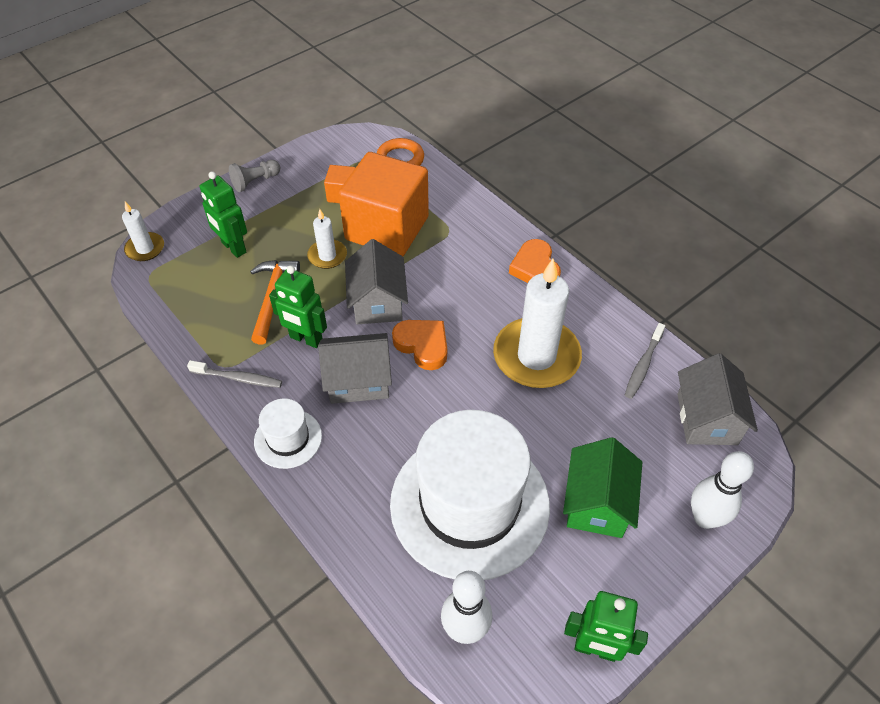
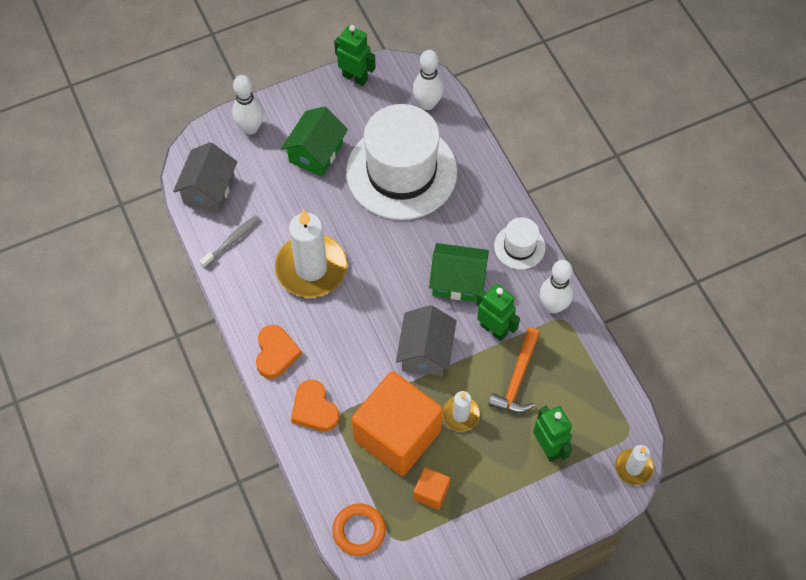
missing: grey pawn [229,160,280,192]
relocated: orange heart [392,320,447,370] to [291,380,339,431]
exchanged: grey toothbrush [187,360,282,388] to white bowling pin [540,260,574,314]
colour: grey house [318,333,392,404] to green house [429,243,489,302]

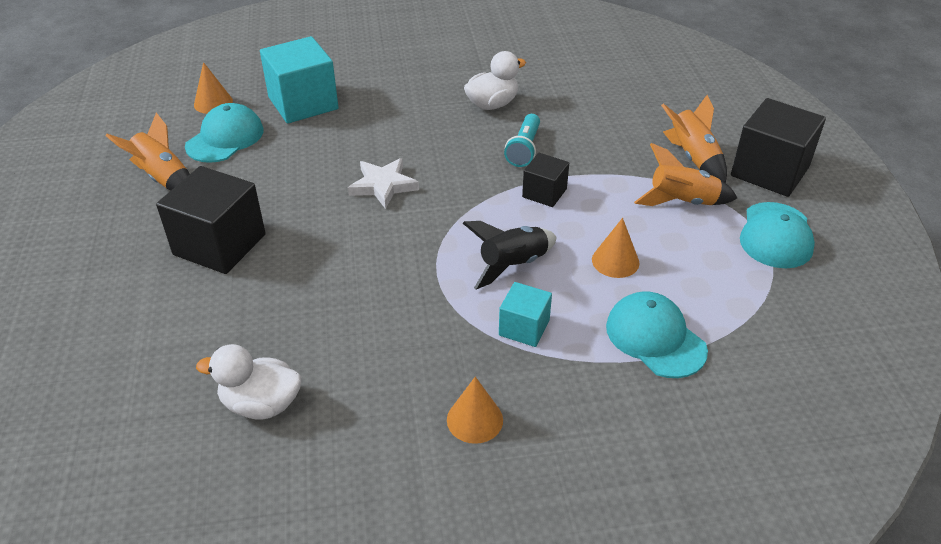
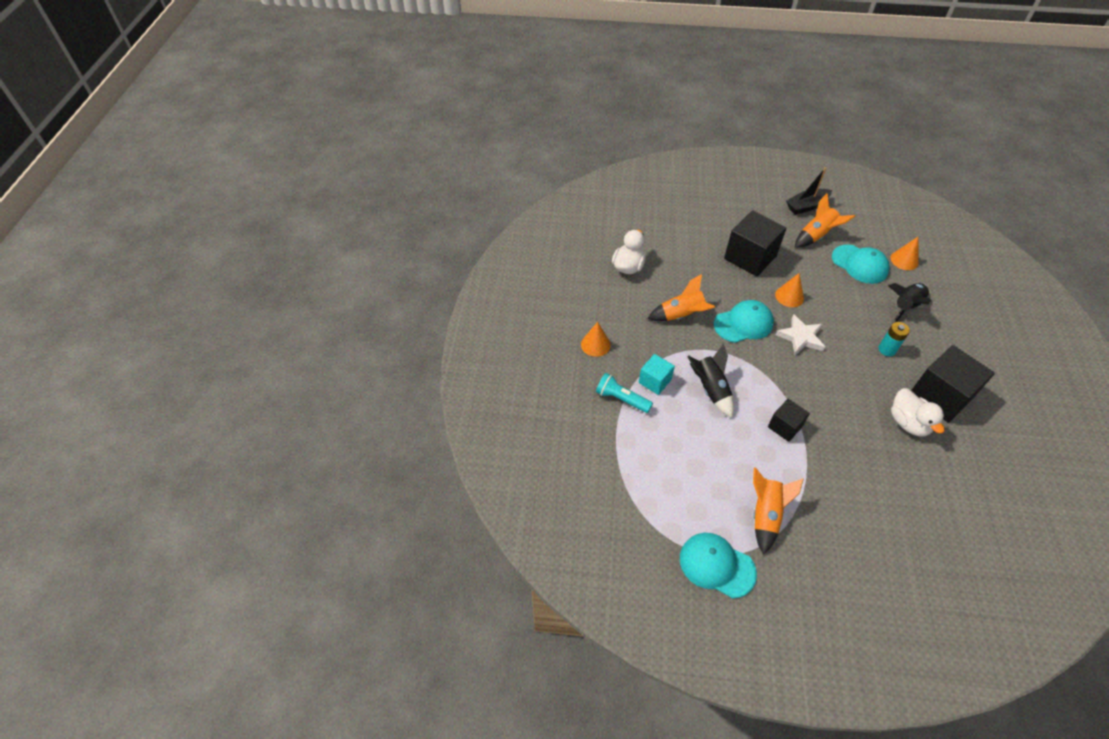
appeared: black boat [786,167,832,215]; turquoise battery [879,322,910,356]
relocated: orange rocket [661,95,727,183] to [647,274,715,321]; black cube [731,98,826,197] to [911,345,995,423]; turquoise flashlight [504,114,540,167] to [596,373,653,413]; orange cone [592,218,639,278] to [775,273,804,307]; turquoise cap [606,291,708,378] to [714,300,774,343]
exchanged: turquoise cube [260,36,339,124] to black rocket [888,283,931,324]

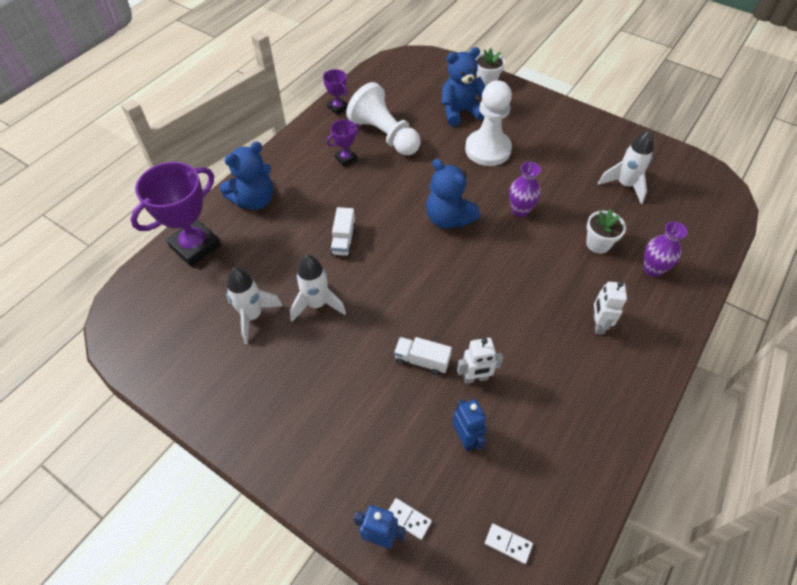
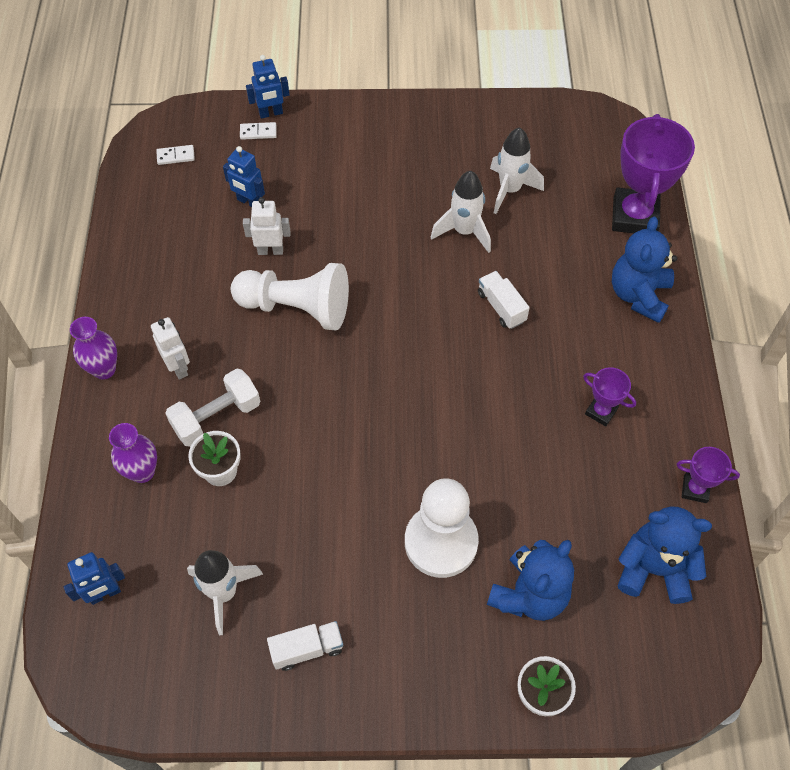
appeared: white dumbbell [165,368,260,447]; blue robot [64,552,125,605]
relocated: white pawn [346,82,421,155] to [231,263,349,330]; blue teddy bear [426,159,480,228] to [617,507,712,604]; purple vase [509,162,541,217] to [70,317,117,379]; white truck [394,337,452,375] to [267,621,343,671]
spun: purple trophy [327,120,361,166] = [583,367,636,426] 75 degrees counterclockwise; white robot [457,338,503,384] = [243,197,291,255] 45 degrees clockwise

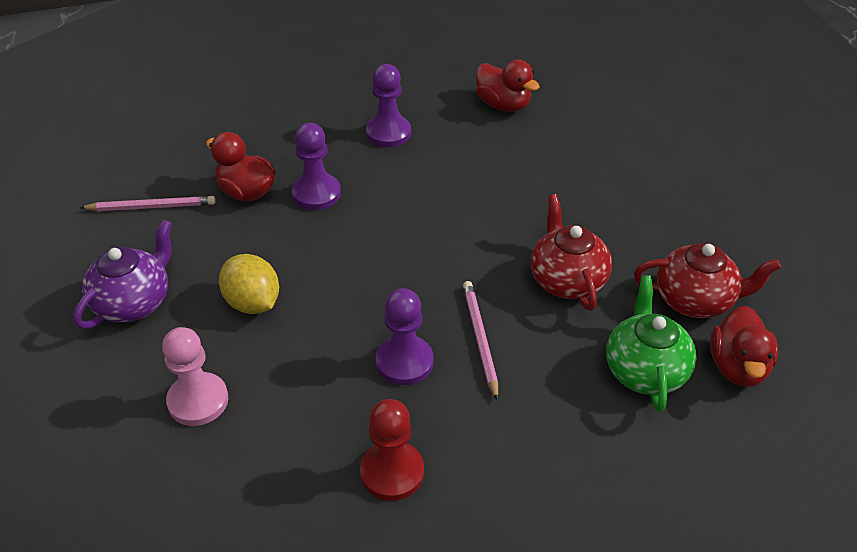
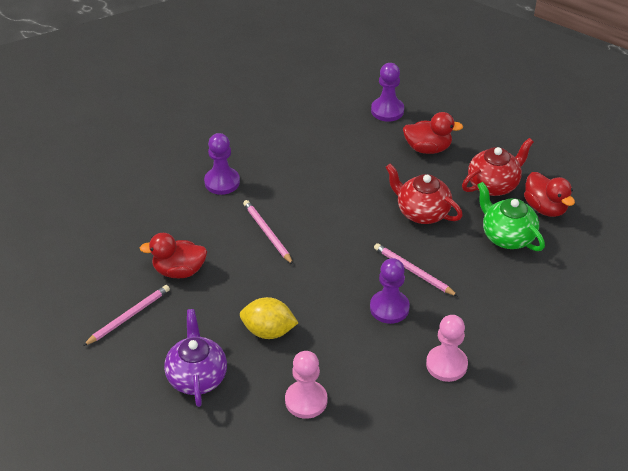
appeared: pink pencil [243,200,293,264]
relocated: red duck [476,60,540,112] to [403,112,463,154]; purple pawn [292,123,341,210] to [371,63,404,122]
colour: red pawn [360,399,424,501] to pink pawn [426,315,468,382]

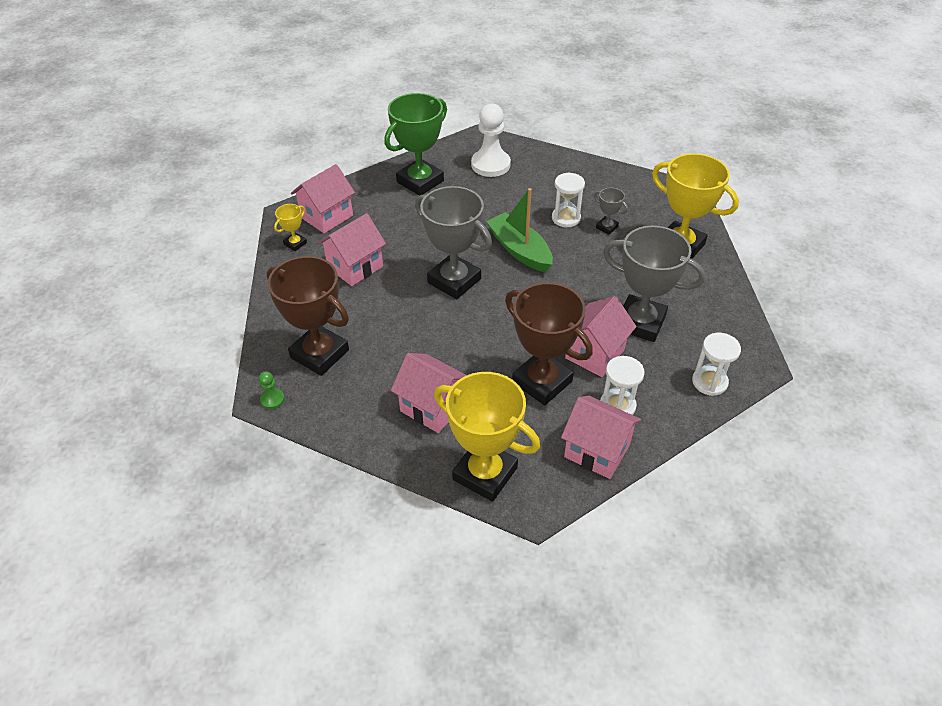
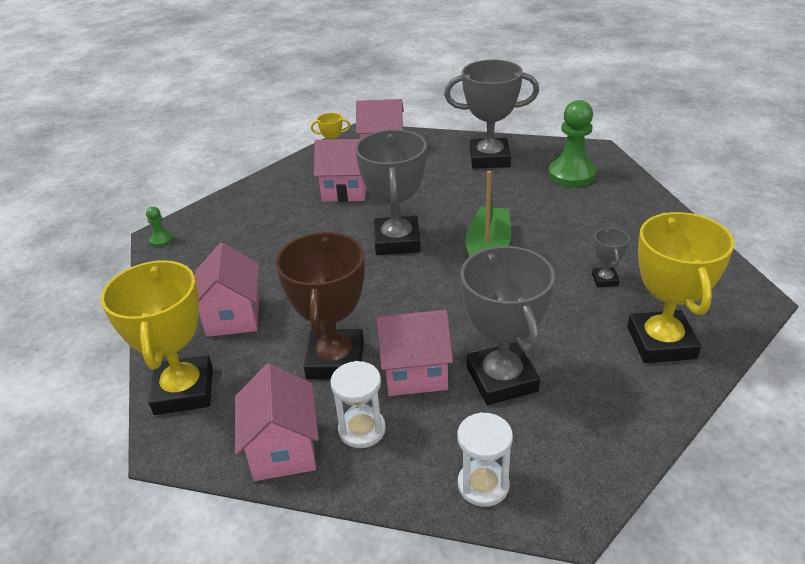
missing: white hourglass [552,172,585,227]; brown trophy [267,256,349,376]
colour: green trophy [384,93,447,196] to grey trophy [444,60,539,169]; white pawn [471,104,511,177] to green pawn [548,100,596,187]

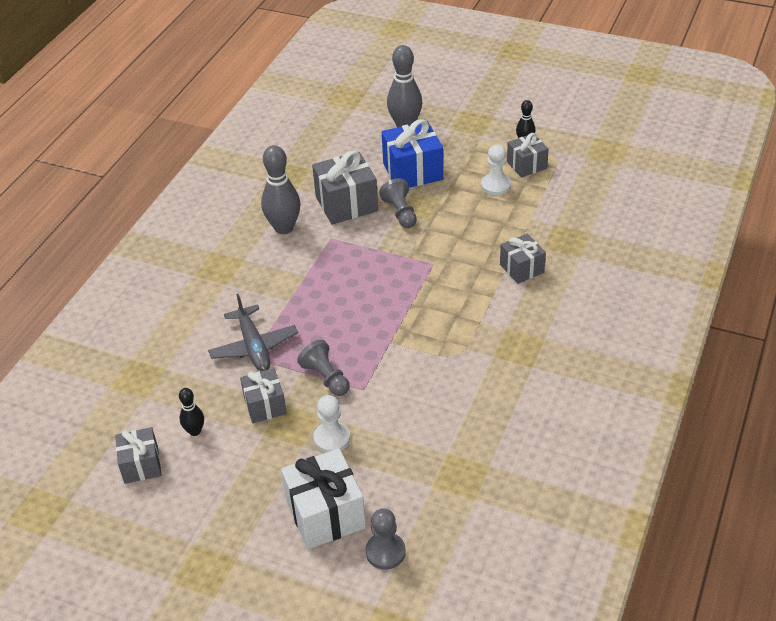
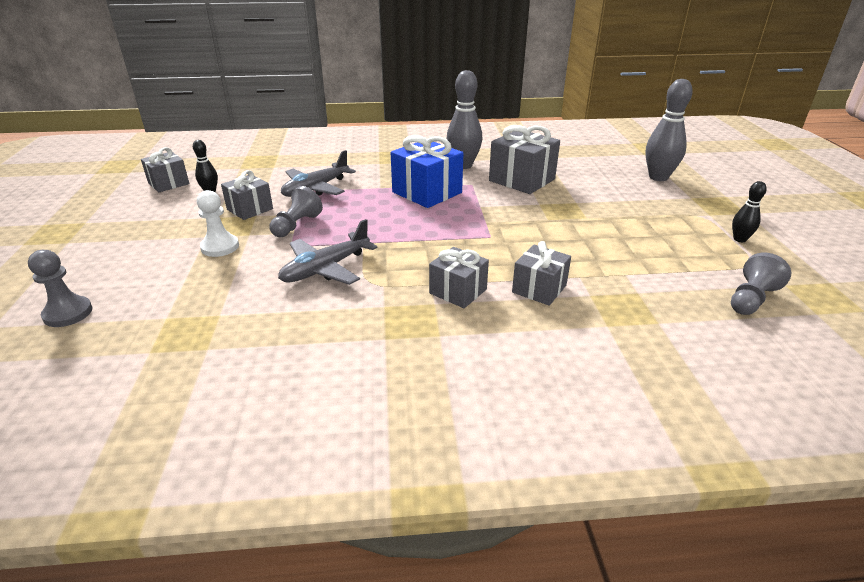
missing: white pawn [481,144,511,196]; white gift [281,448,366,549]
appeared: grey plane [278,219,378,285]
relocated: blue gift [382,119,443,188] to [391,135,463,208]; grey gift [507,133,549,178] to [429,247,489,308]; grey pawn [379,178,417,228] to [731,253,791,315]

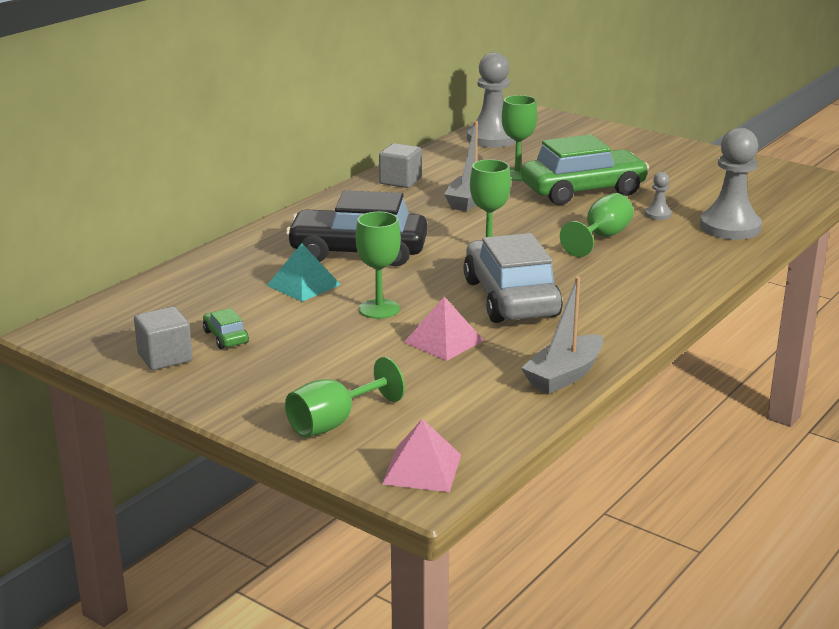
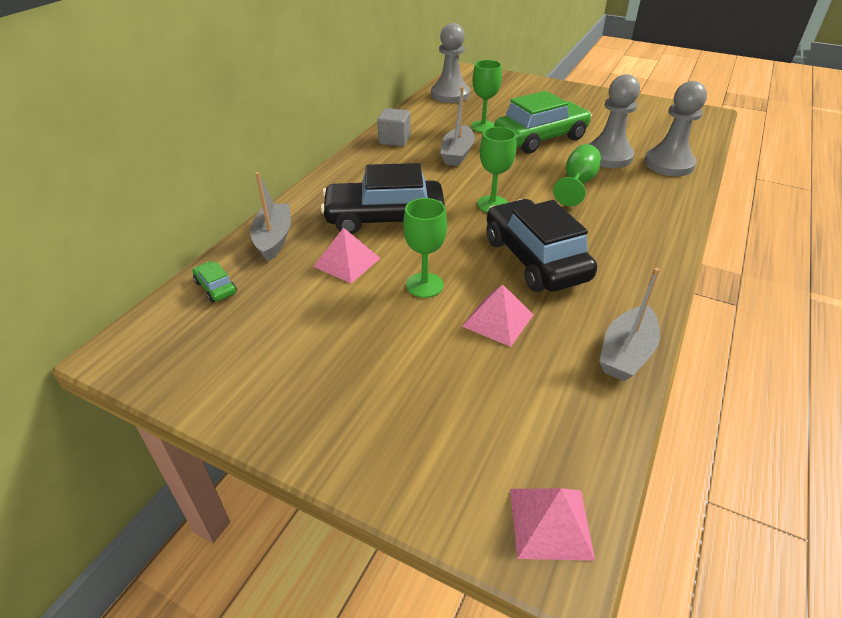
missing: grey cube [134,307,193,370]; green goblet [285,357,405,437]
appeared: grey boat [250,172,291,261]
relocated: green car [203,308,249,349] to [192,261,237,302]
colour: grey car [463,233,563,323] to black car [487,199,597,292]; turquoise pyramid [267,243,341,302] to pink pyramid [313,227,381,283]
size: grey pawn [645,172,672,220] = [589,74,640,168] x2.24

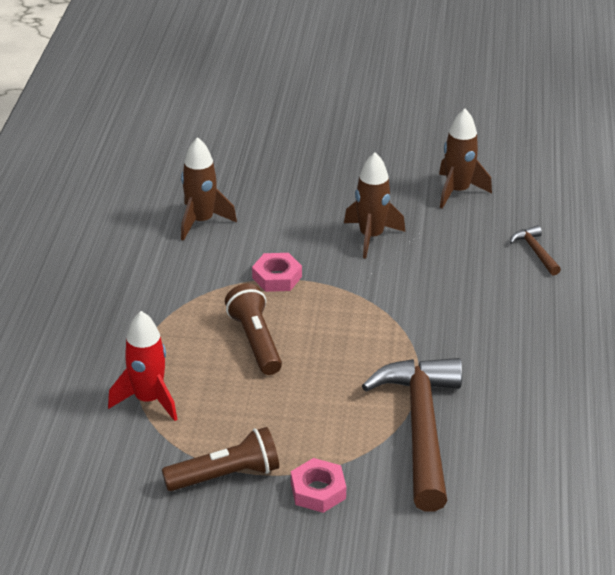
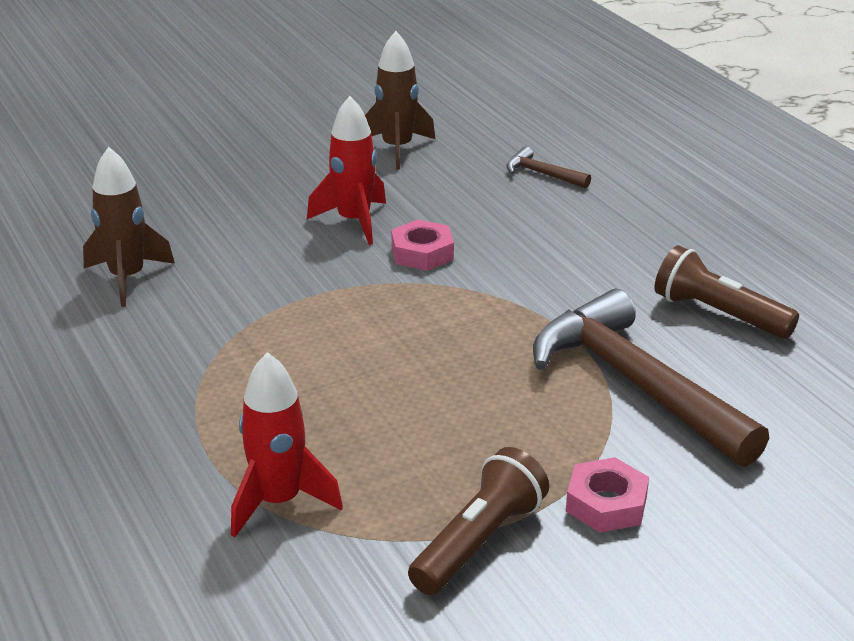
relocated: pink nut [252,253,302,292] to [391,220,454,271]; brown flashlight [225,283,282,375] to [655,245,799,339]
colour: brown rocket [344,152,405,259] to red rocket [307,96,386,245]

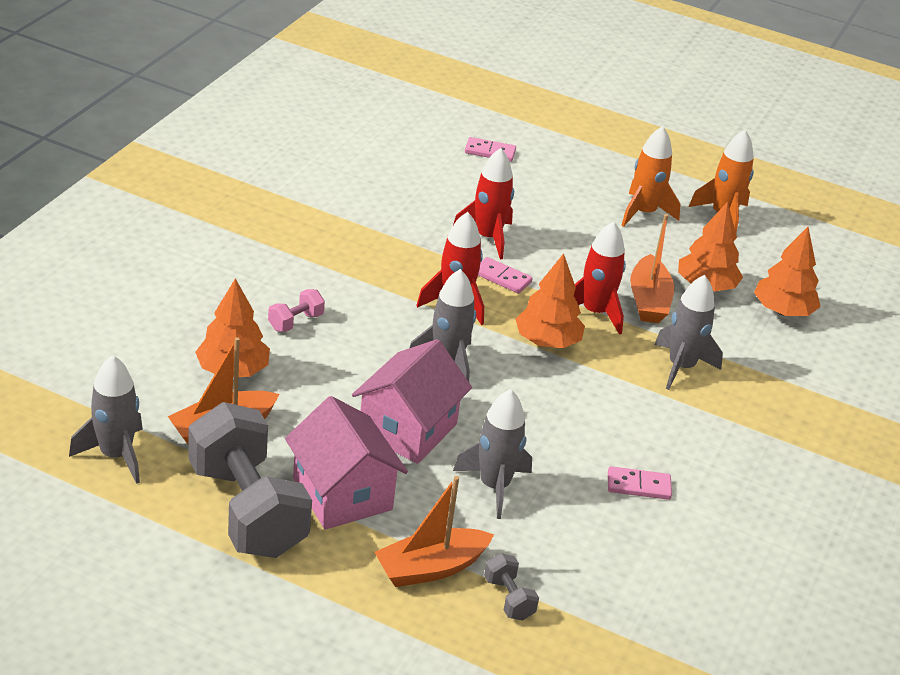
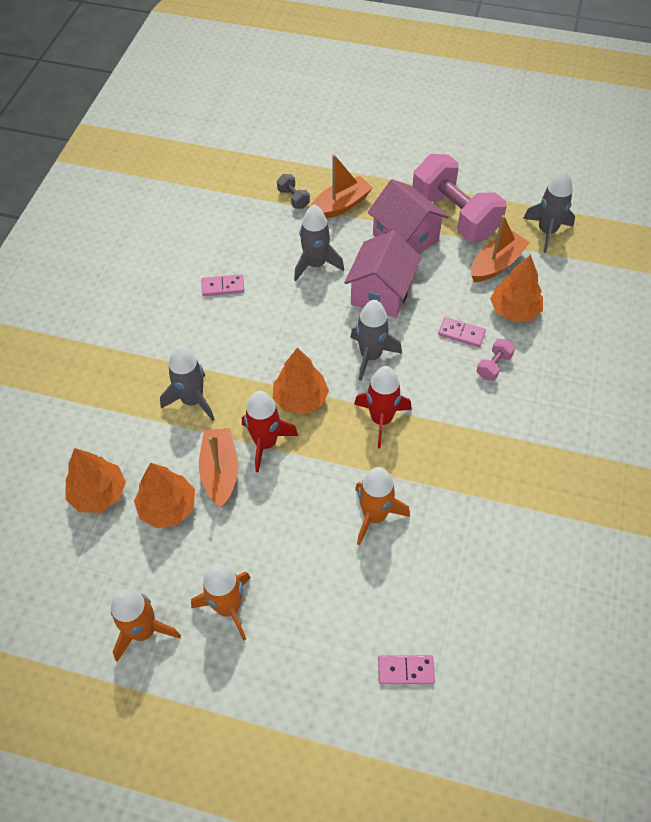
relocated: pink domino [478,257,533,294] to [438,317,486,347]
colour: red rocket [453,148,514,259] to orange rocket [355,467,410,545]; grey dumbbell [188,402,312,558] to pink dumbbell [413,154,507,241]

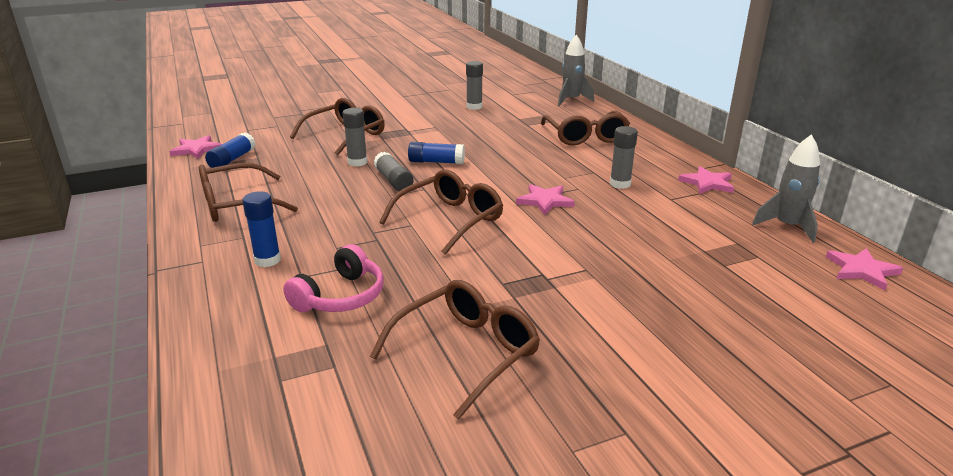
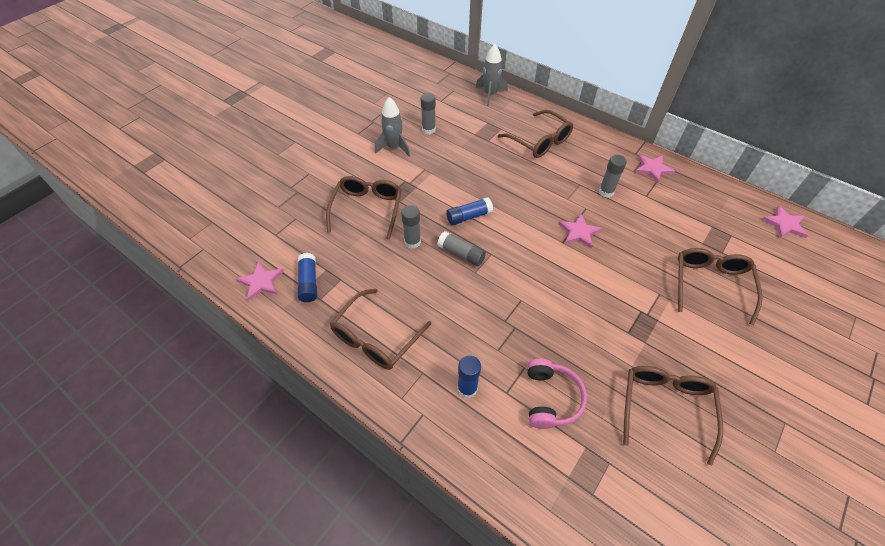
relocated: grey rocket [752,134,820,243] to [375,97,410,157]; brown glasses [379,169,503,255] to [678,248,762,325]

